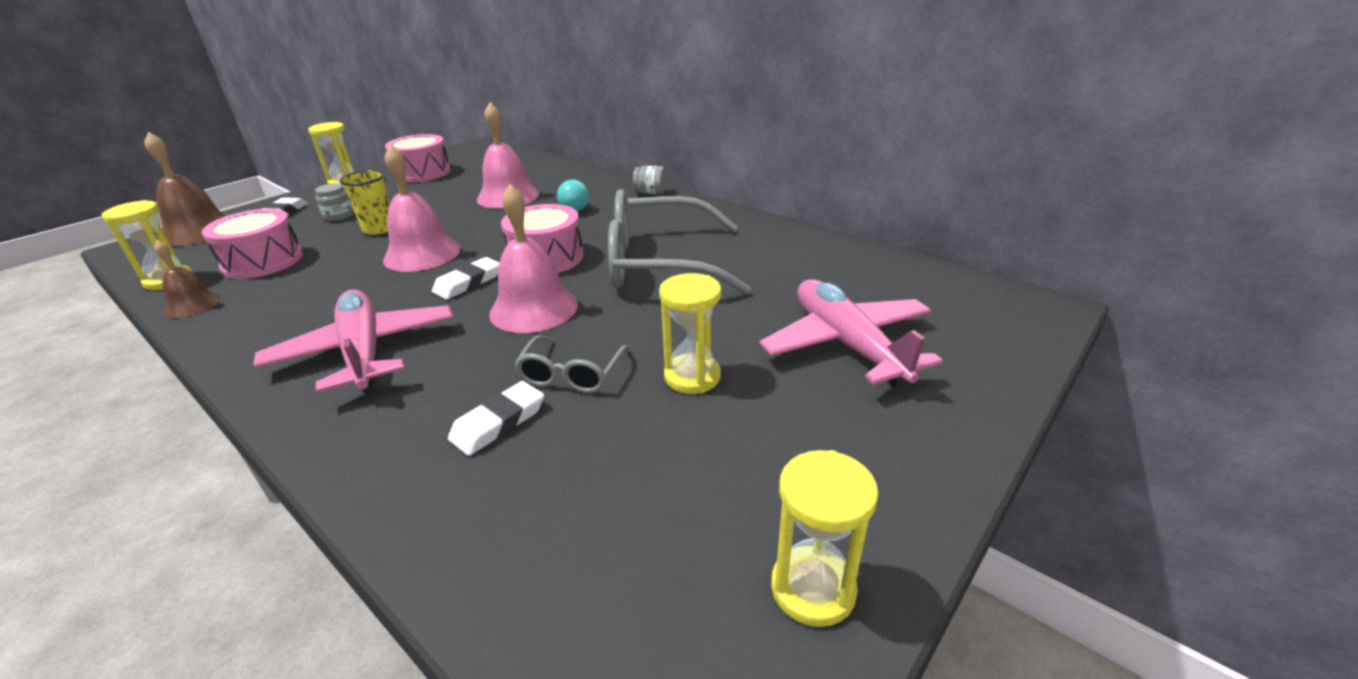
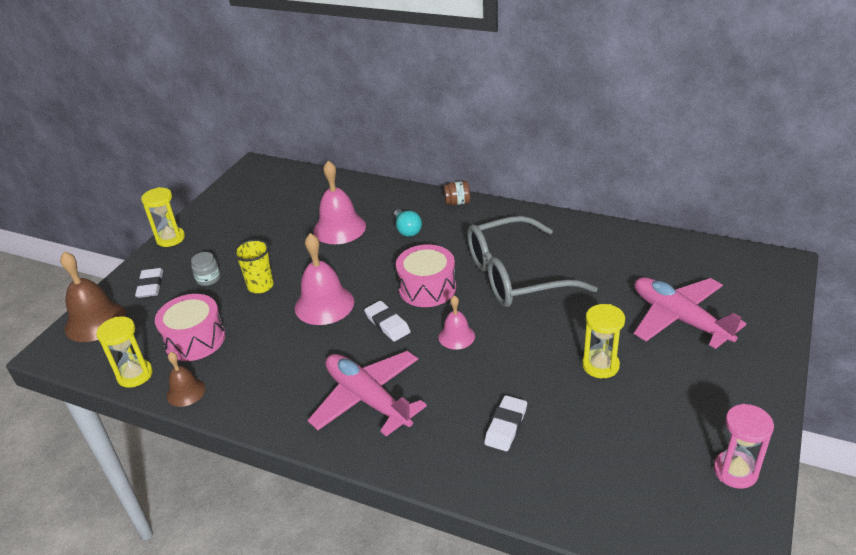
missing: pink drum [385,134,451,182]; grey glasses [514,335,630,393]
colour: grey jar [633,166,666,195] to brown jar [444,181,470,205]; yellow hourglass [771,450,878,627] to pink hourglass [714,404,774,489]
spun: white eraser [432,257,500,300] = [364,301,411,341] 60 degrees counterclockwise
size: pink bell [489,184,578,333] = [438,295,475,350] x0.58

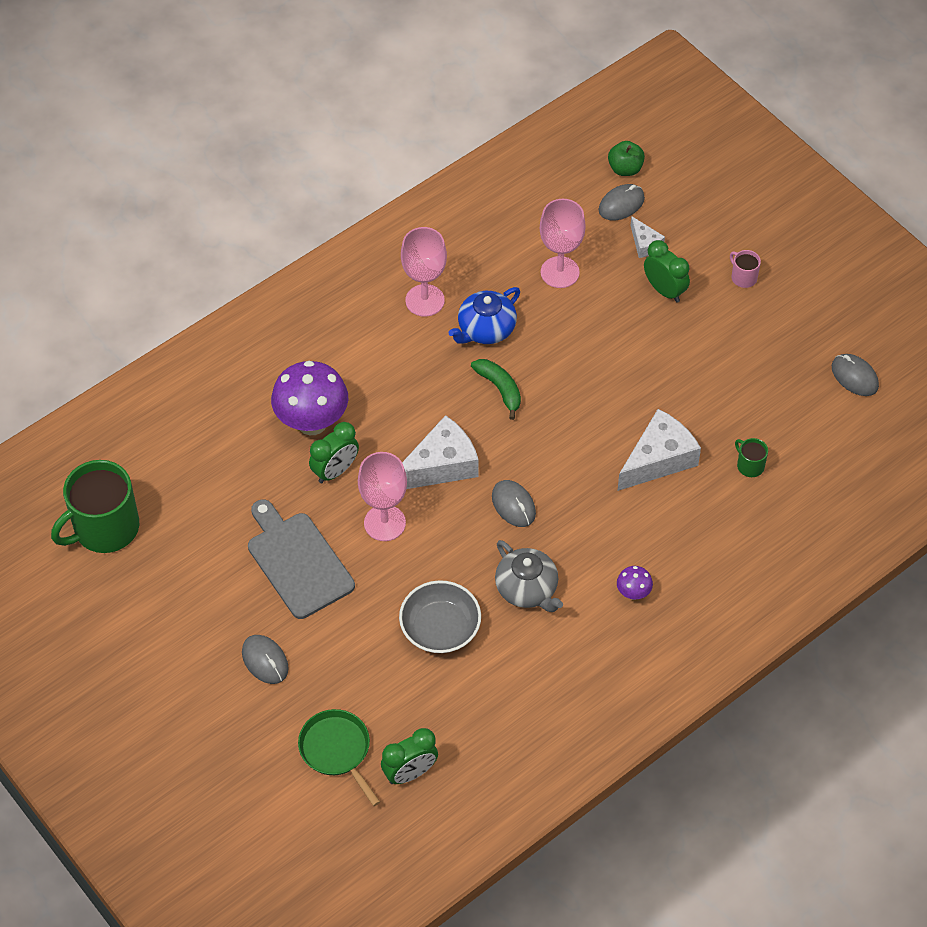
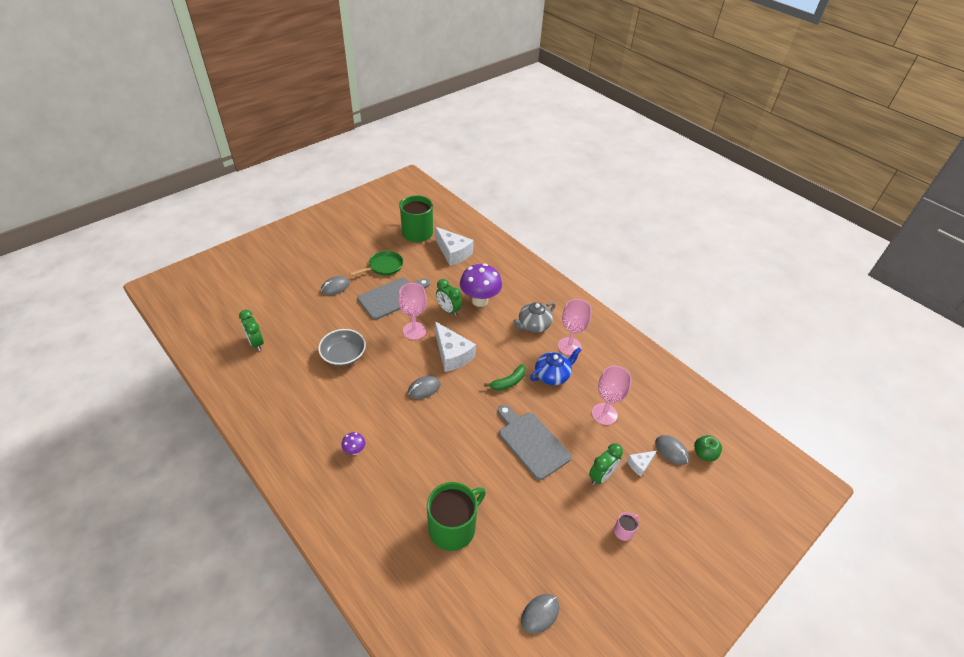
appeared: grey cutting board [498,405,571,480]
relocated: white cheese [617,409,701,491] to [435,227,474,266]; grey teapot [495,540,563,612] to [513,302,555,332]; green pan [298,709,380,806] to [349,251,403,276]
spun: blue teapot [449,287,520,344] = [530,347,581,385] 105 degrees clockwise
size: green mug [735,438,768,477] = [427,482,486,551] x2.33

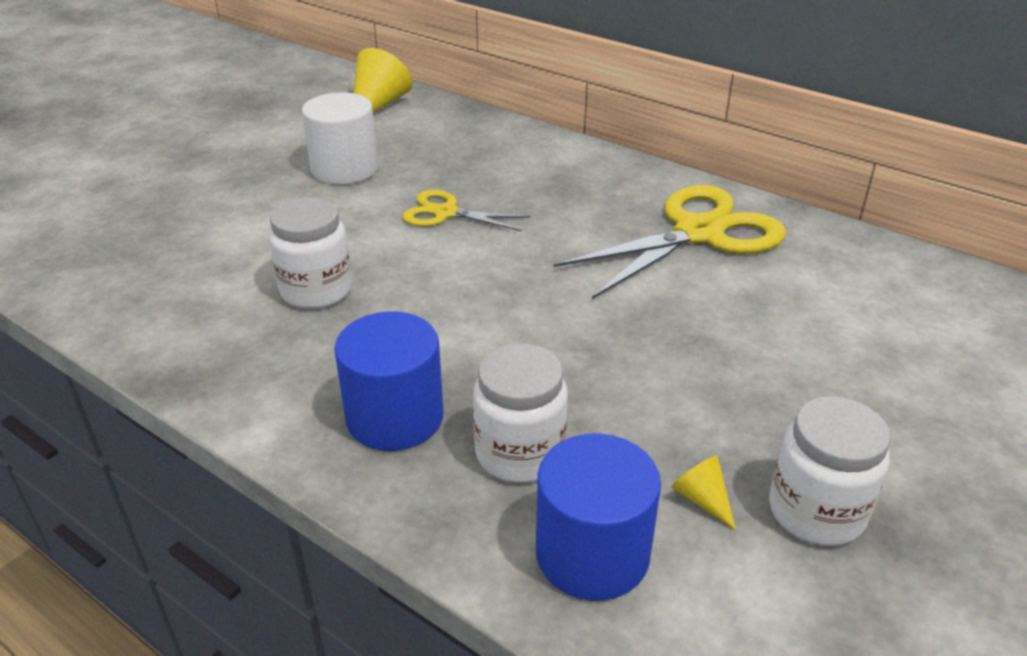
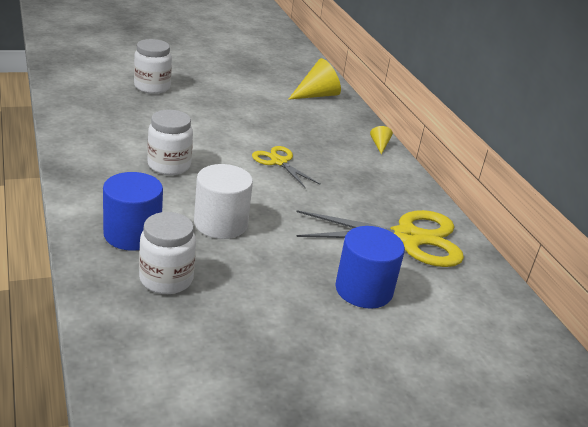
relocated: white cylinder [302,93,378,184] to [194,164,253,239]; white jar [769,396,891,546] to [134,39,172,94]; blue cylinder [536,434,661,601] to [335,226,405,309]; yellow cone [671,456,736,530] to [370,126,393,155]

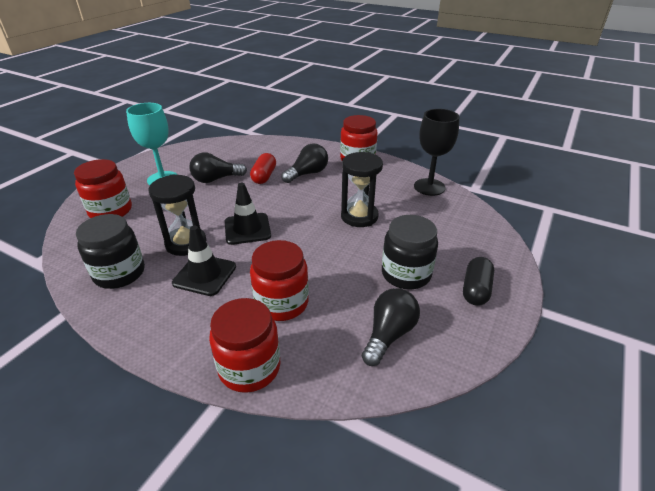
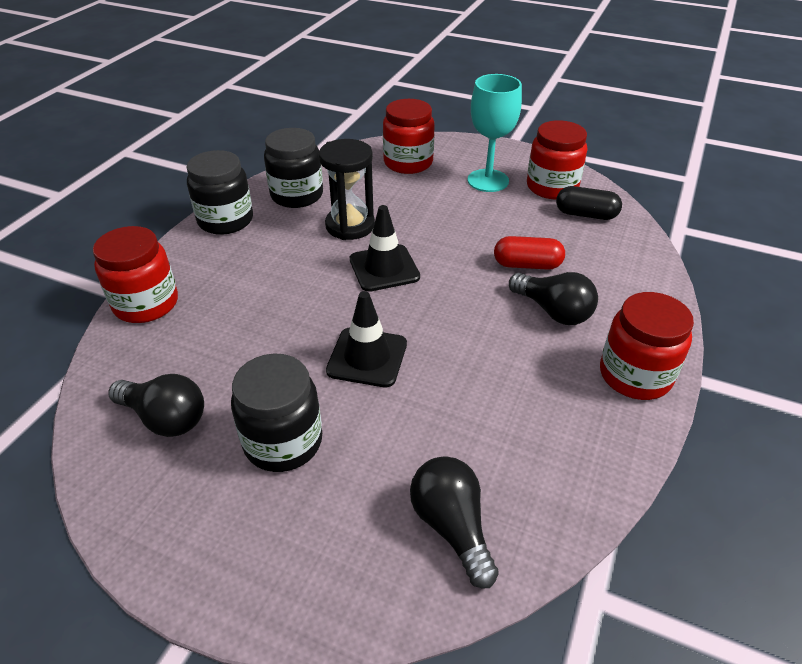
missing: black goblet [414,109,460,196]; black hourglass [341,152,383,227]
appeared: black jar [186,150,253,235]
relocated: black light bulb [189,152,247,183] to [410,456,499,588]; black traffic cone [172,226,236,296] to [326,291,407,387]; red jar [250,240,309,321] to [527,120,587,199]; black capsule [463,257,494,306] to [556,186,622,220]

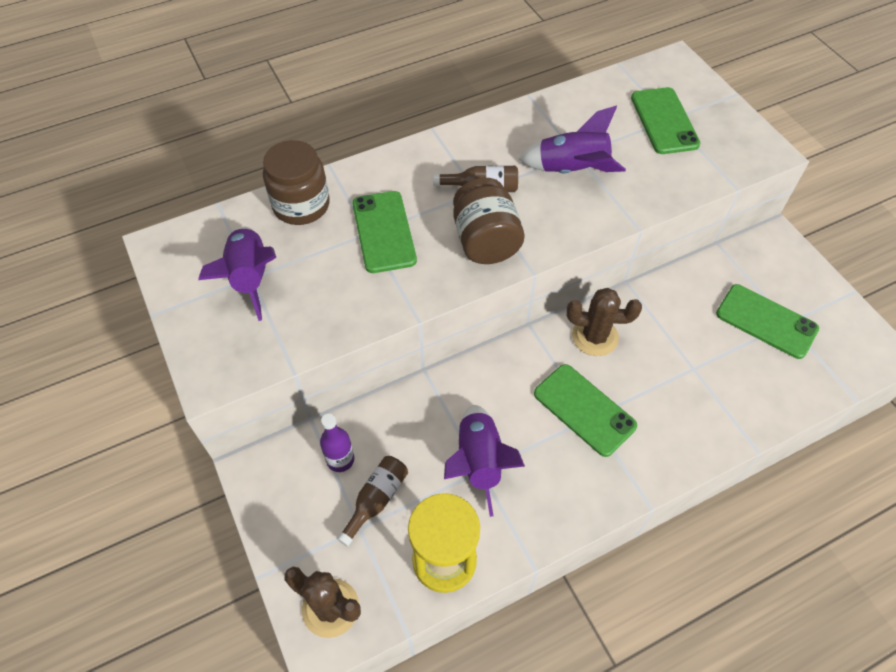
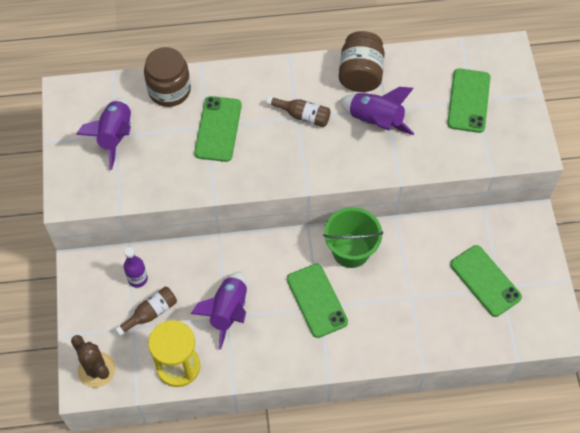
relocated: brown jar [453,178,524,264] to [339,31,385,92]
exchanged: brown cactus [567,288,642,356] to green bucket [323,207,383,268]

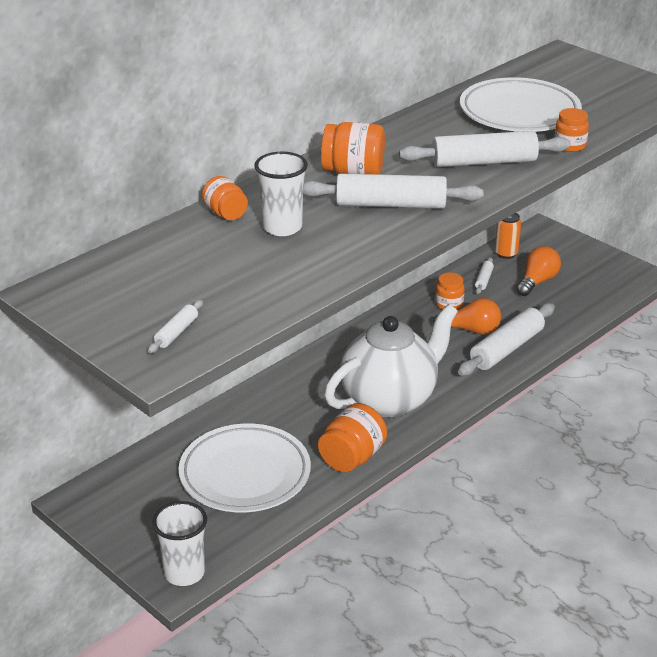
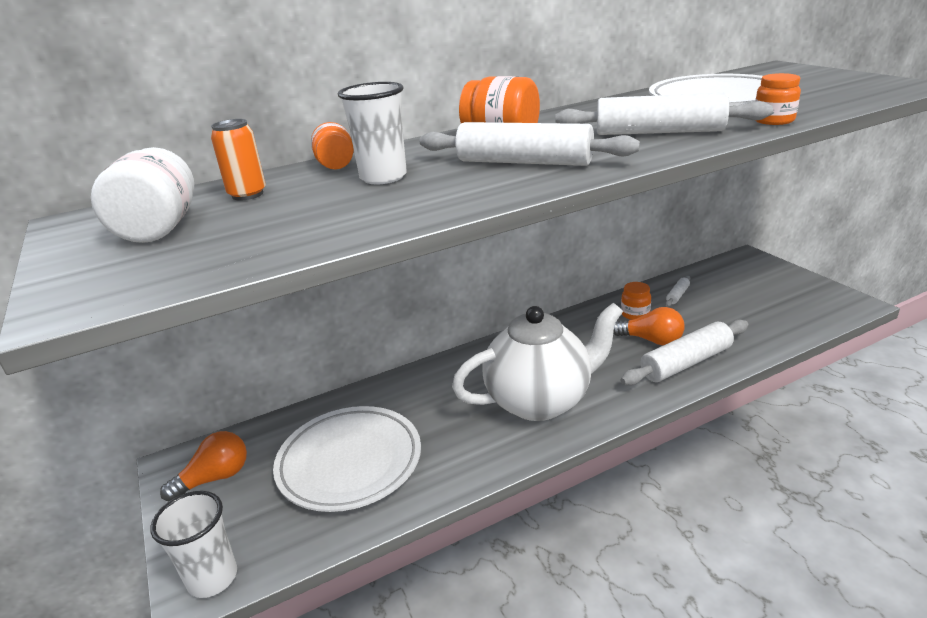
missing: white rolling pin [148,300,203,353]; orange jar [318,403,387,472]
appeared: white jar [91,147,194,243]
relocated: orange can [495,213,521,259] to [211,119,266,200]; orange light bulb [516,246,561,296] to [160,431,247,501]

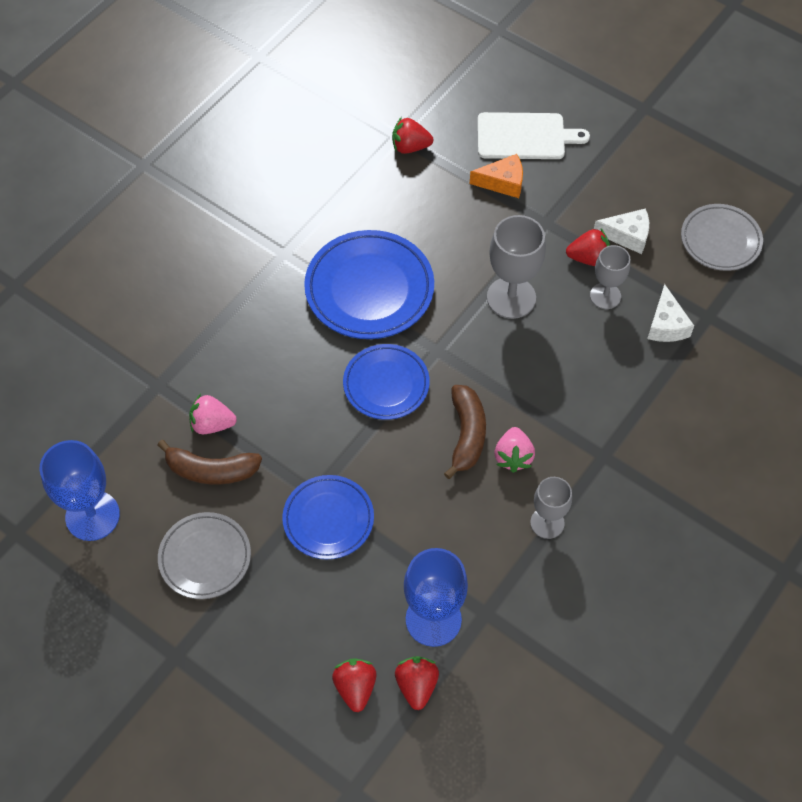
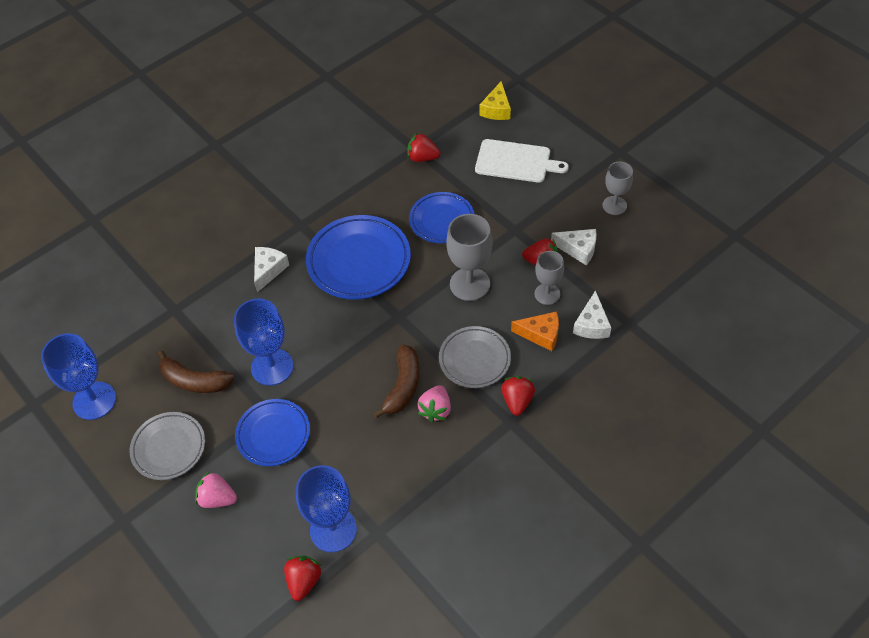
appeared: yellow cheese [480,81,511,120]; white cheese [254,247,289,293]; blue goblet [234,298,293,386]
relocated: orange cheese [470,154,523,198] to [511,311,559,351]; grey plate [681,204,763,271] to [439,326,511,388]; blue plate [343,344,430,420] to [409,192,474,243]; pink strawberry [189,394,237,434] to [195,472,237,508]; grey goblet [530,477,572,539] to [602,162,633,215]; red strawberry [332,658,377,712] to [501,376,535,416]

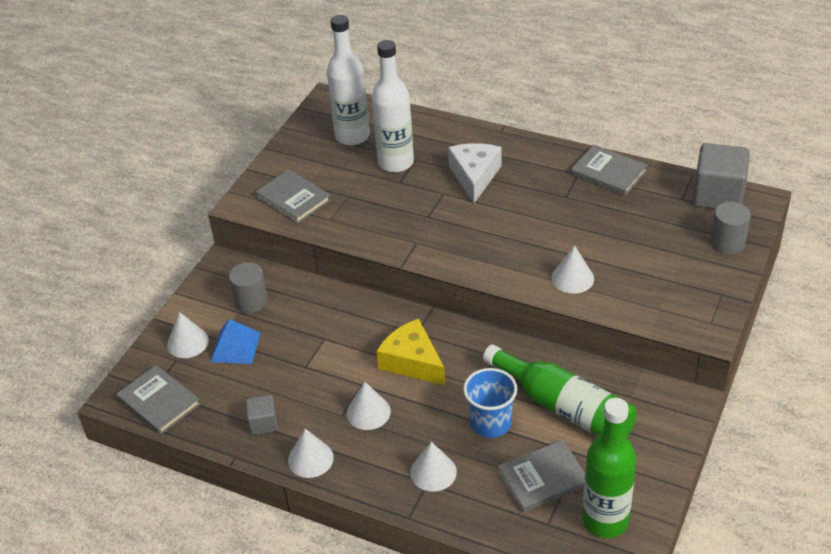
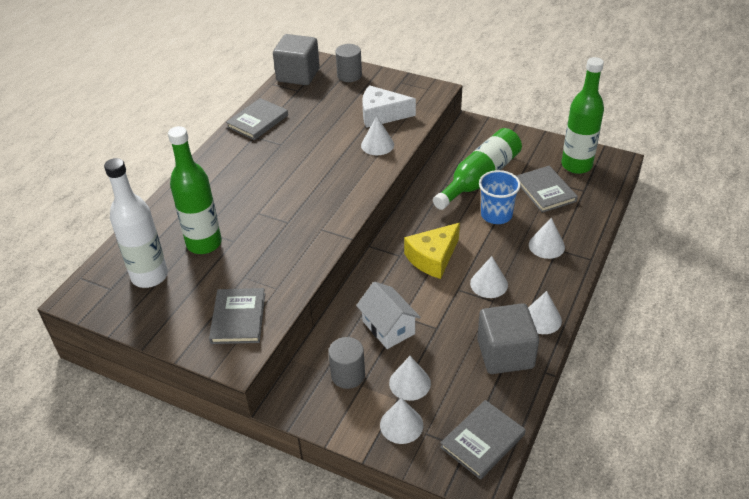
appeared: white house [356,282,421,349]
relocated: white cheese [448,143,502,203] to [362,85,416,128]
exchanged: blue pyramid [210,319,260,364] to white cone [389,356,431,401]
colour: white bottle [372,40,414,173] to green bottle [168,126,222,254]
spun: grey book [255,169,331,224] = [209,288,265,344] 45 degrees counterclockwise
size: grey cube [245,395,278,435] = [477,303,539,374] x1.92

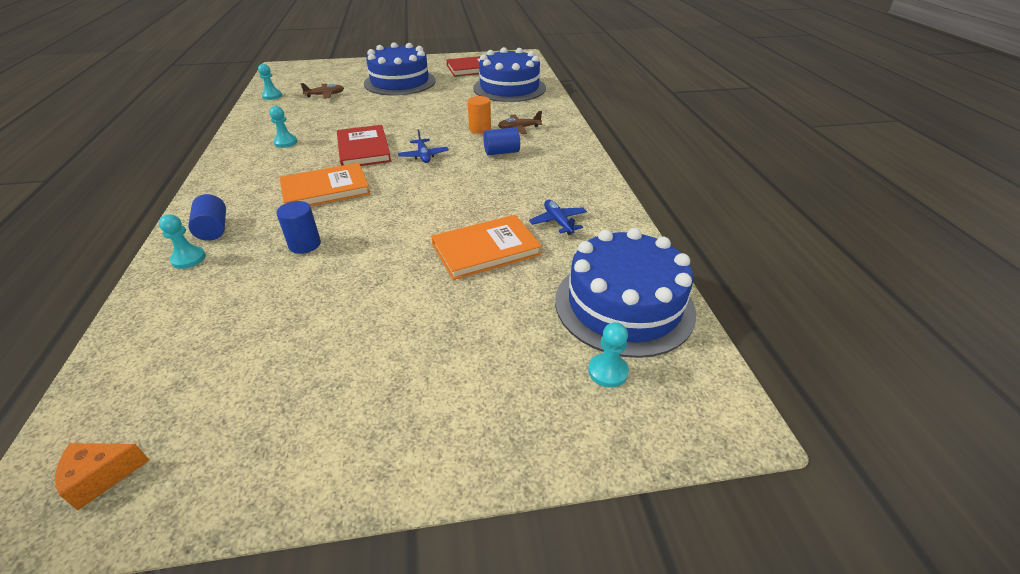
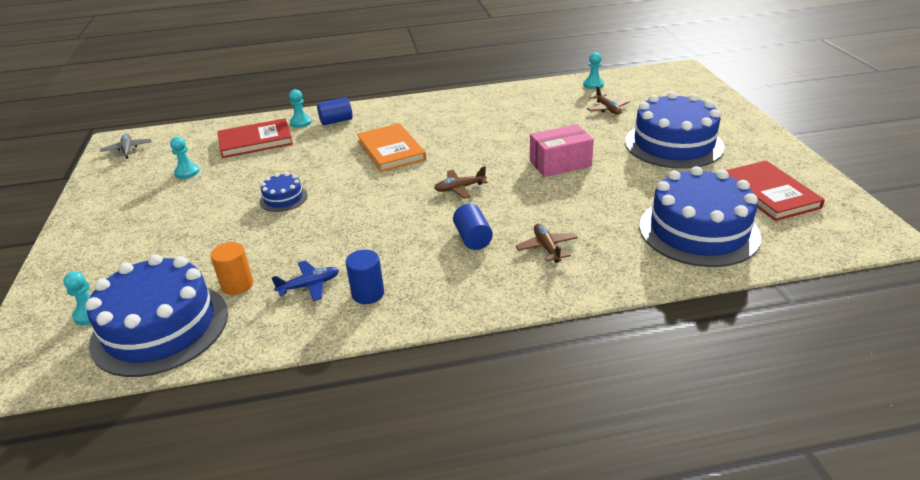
missing: orange book [431,215,542,280]
appeared: pink box [530,124,594,177]; blue cake [259,172,308,212]
relocated: orange cylinder [468,96,491,134] to [210,242,253,295]; turquoise pawn [269,106,297,148] to [170,137,200,179]; red book [337,125,391,166] to [218,118,293,158]; blue cylinder [276,201,321,254] to [346,250,384,304]
exchanged: orange cheese [55,443,150,510] to grey plane [100,134,152,159]
colour: blue plane [398,129,449,163] to brown plane [434,166,488,199]

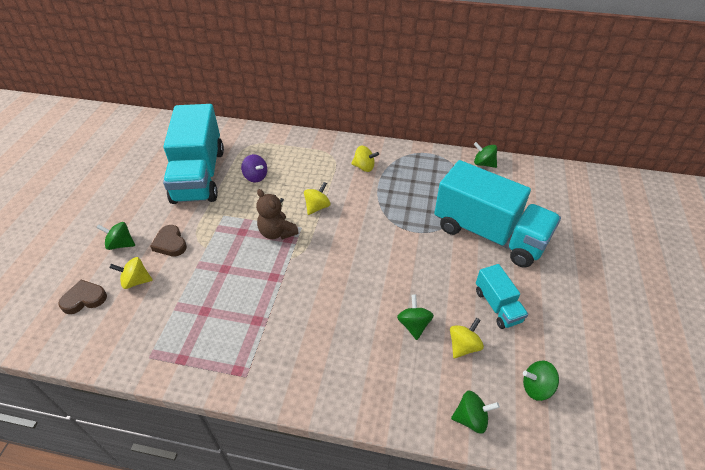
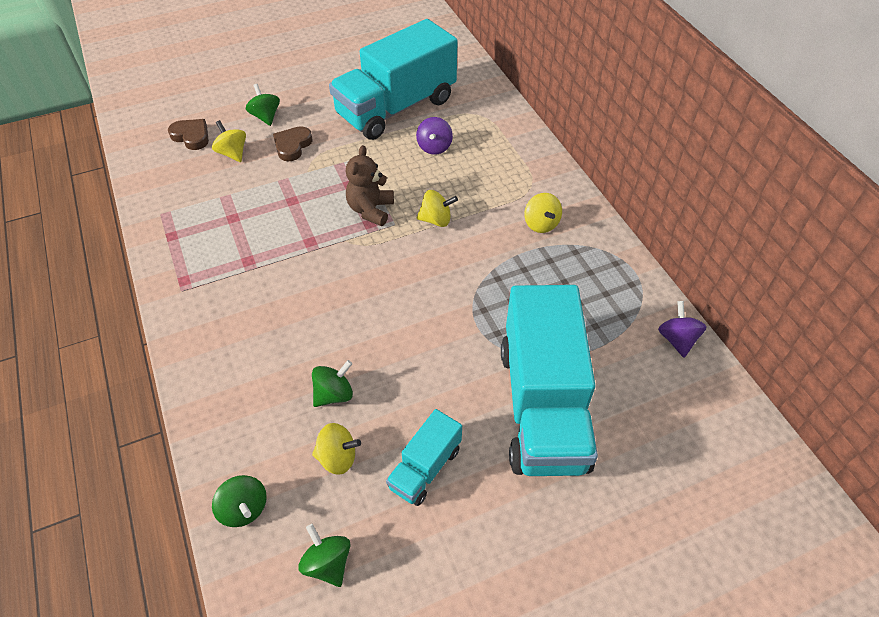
colour: green spinning top [474,142,497,168] to purple spinning top [658,301,707,357]

